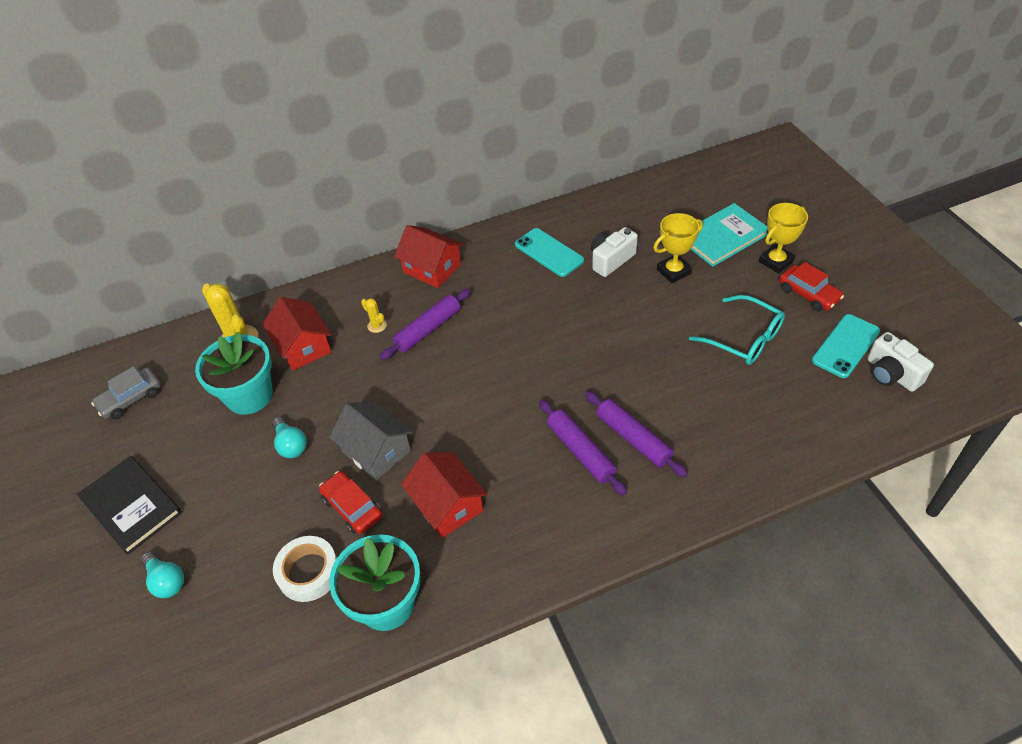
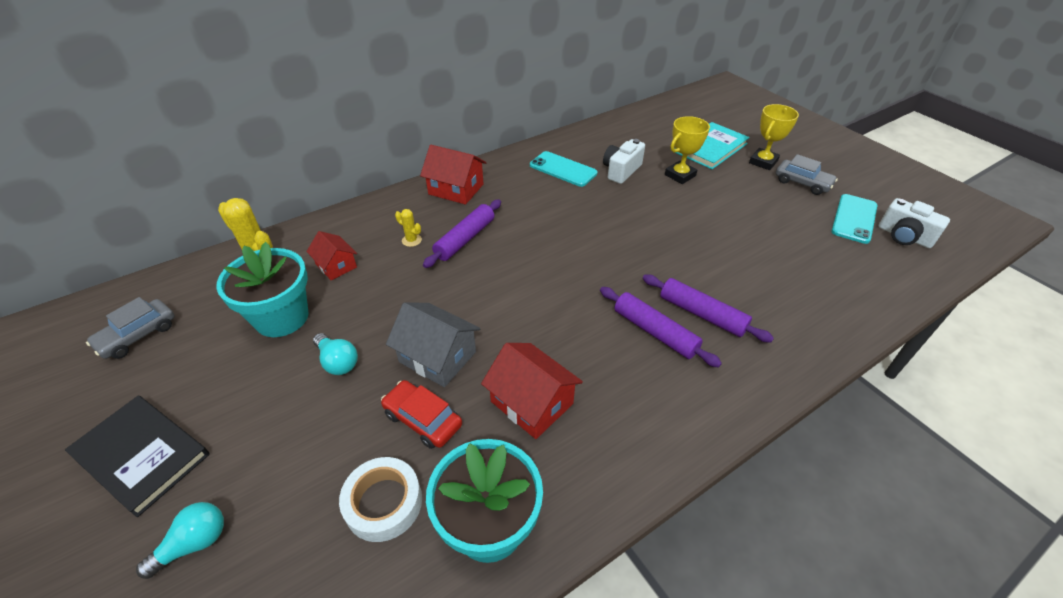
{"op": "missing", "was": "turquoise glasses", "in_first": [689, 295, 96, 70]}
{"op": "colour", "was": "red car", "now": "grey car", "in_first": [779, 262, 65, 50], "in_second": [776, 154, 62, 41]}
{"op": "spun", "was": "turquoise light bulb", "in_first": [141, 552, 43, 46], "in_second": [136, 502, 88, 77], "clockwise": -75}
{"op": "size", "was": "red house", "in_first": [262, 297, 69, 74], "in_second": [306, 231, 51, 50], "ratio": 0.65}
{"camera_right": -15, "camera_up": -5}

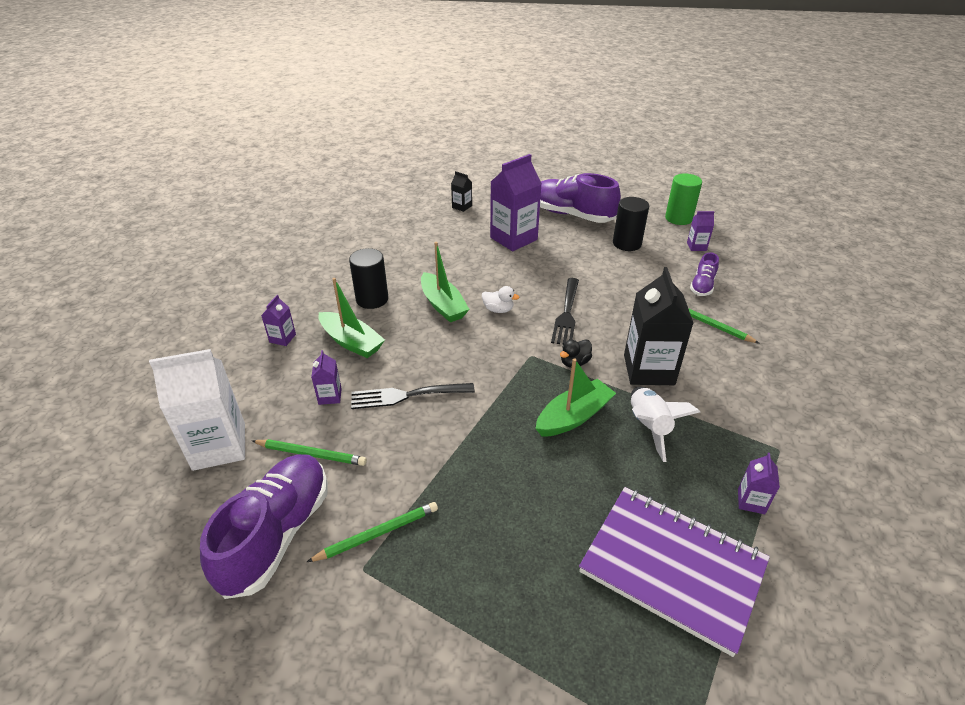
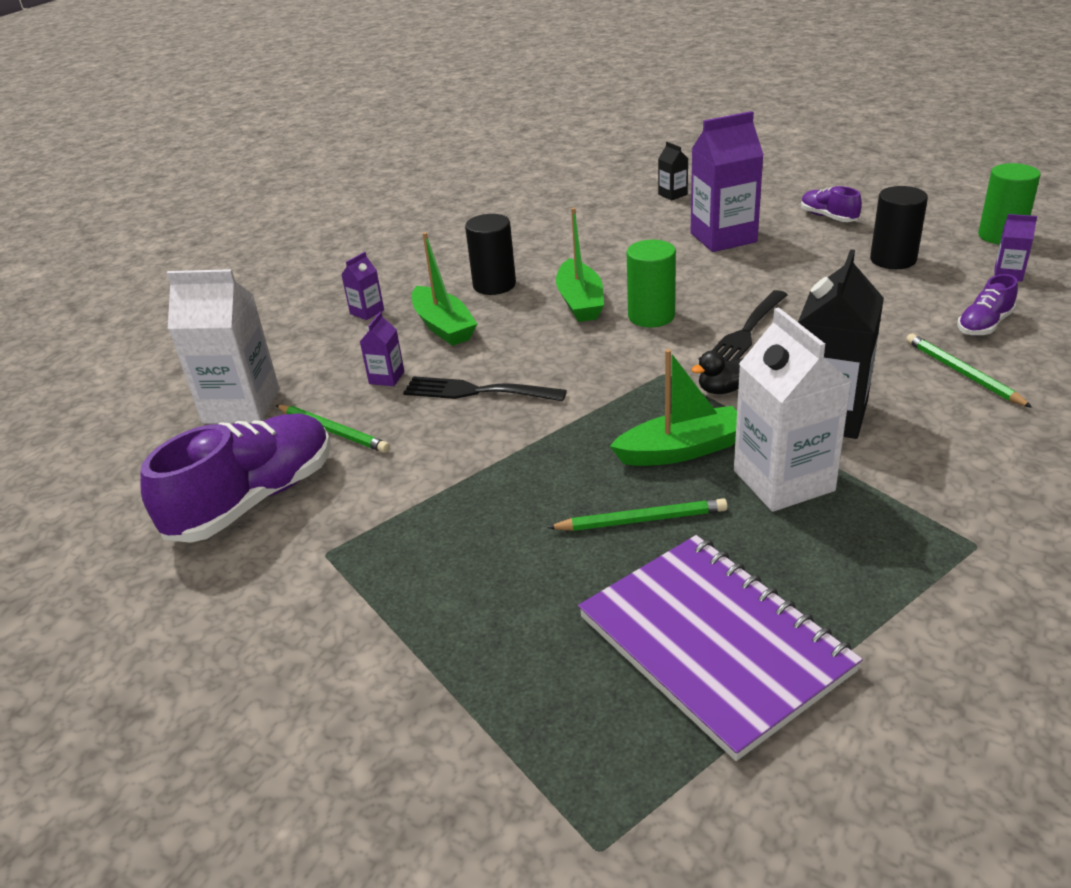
{"op": "missing", "was": "purple carton", "in_first": [738, 453, 42, 61]}
{"op": "relocated", "was": "green pencil", "in_first": [307, 502, 131, 60], "in_second": [547, 498, 181, 33]}
{"op": "exchanged", "was": "white duck", "now": "green cylinder", "in_first": [482, 286, 38, 27], "in_second": [627, 240, 49, 87]}
{"op": "exchanged", "was": "white rocket", "now": "white carton", "in_first": [631, 387, 69, 75], "in_second": [734, 307, 118, 205]}
{"op": "size", "was": "purple shoe", "in_first": [540, 173, 81, 50], "in_second": [801, 186, 61, 36], "ratio": 0.5}
{"camera_right": 25, "camera_up": -5}

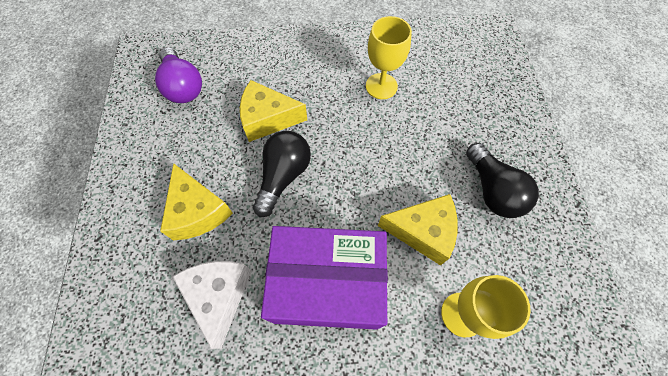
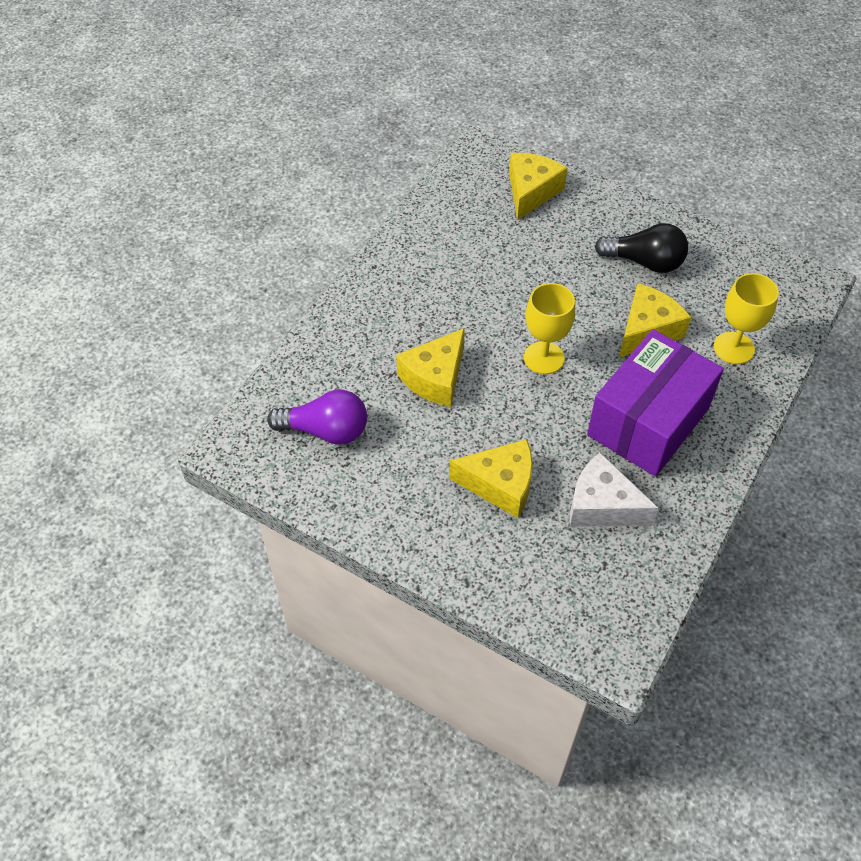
{"op": "missing", "was": "black light bulb", "in_first": [253, 131, 58, 86]}
{"op": "appeared", "now": "yellow cheese", "in_second": [509, 153, 58, 68]}
{"op": "relocated", "was": "yellow goblet", "in_first": [366, 16, 46, 83], "in_second": [524, 283, 51, 91]}
{"camera_right": -55, "camera_up": -10}

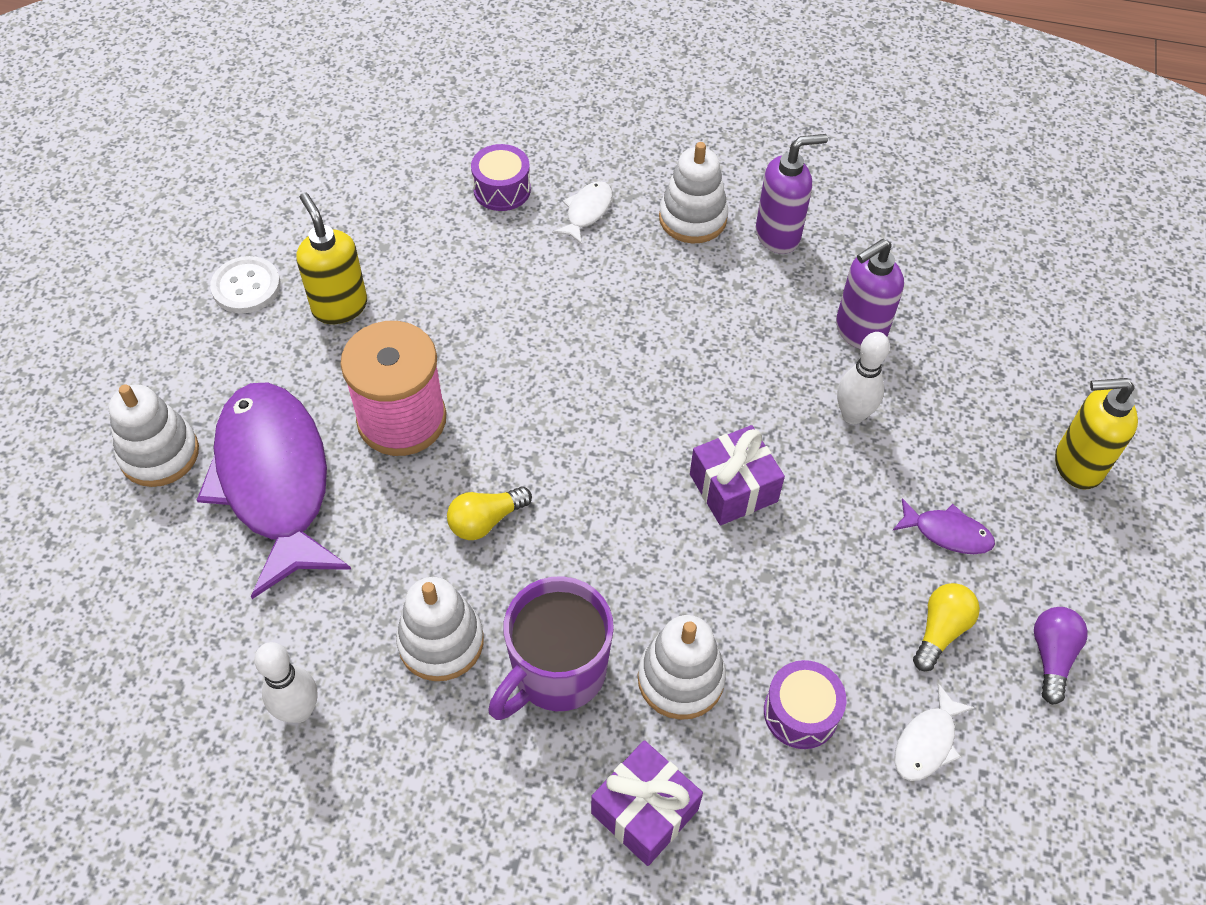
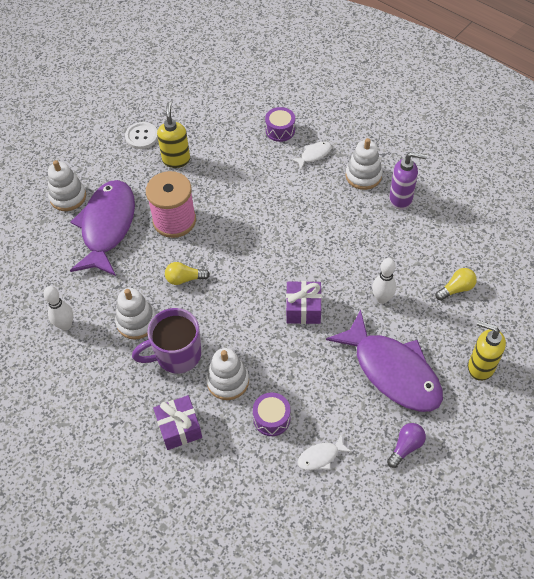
{"op": "missing", "was": "purple soap dispenser", "in_first": [836, 239, 68, 110]}
{"op": "relocated", "was": "yellow light bulb", "in_first": [913, 583, 67, 88], "in_second": [436, 268, 41, 33]}
{"op": "size", "was": "purple fish", "in_first": [893, 498, 102, 56], "in_second": [326, 310, 117, 102], "ratio": 2.48}
{"camera_right": 30, "camera_up": 0}

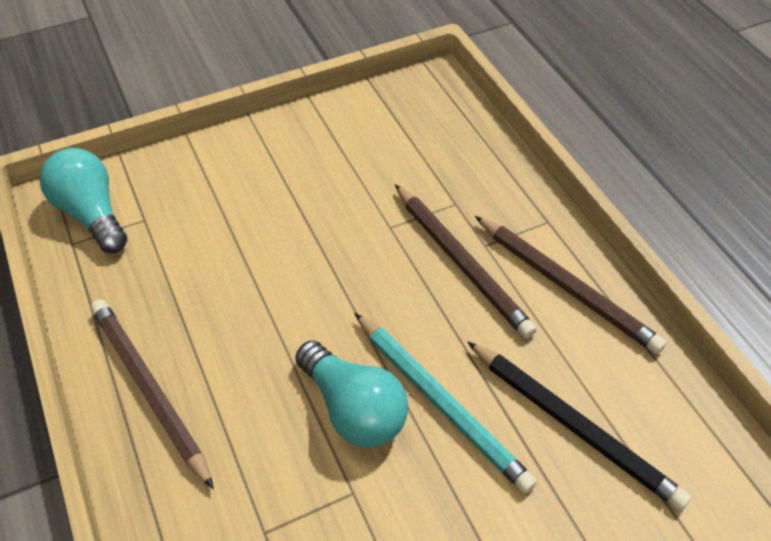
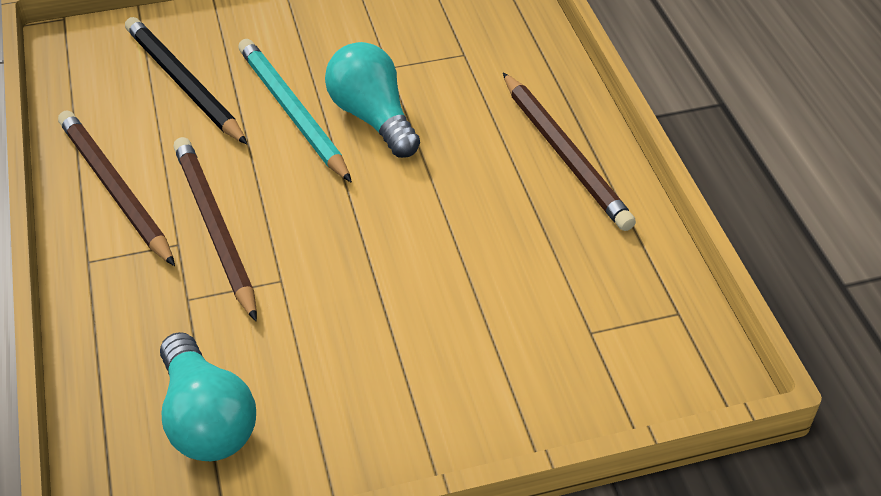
{"op": "relocated", "was": "turquoise light bulb", "in_first": [39, 148, 88, 105], "in_second": [160, 332, 96, 129]}
{"camera_right": -170, "camera_up": -5}

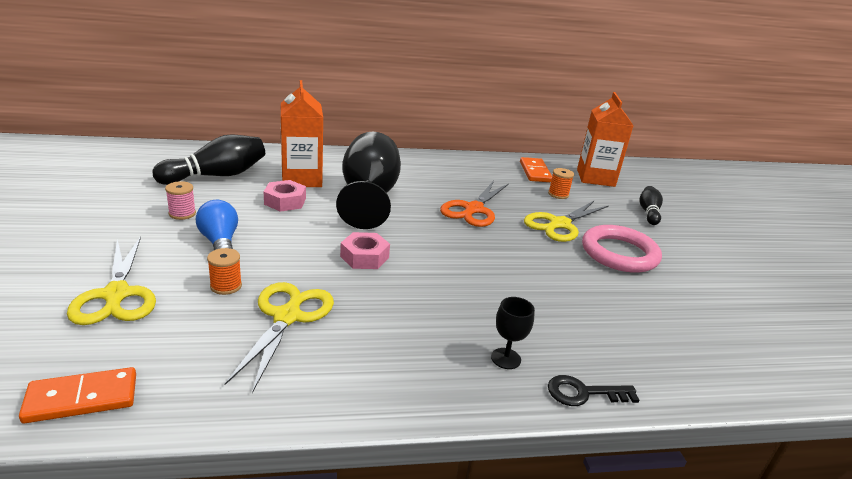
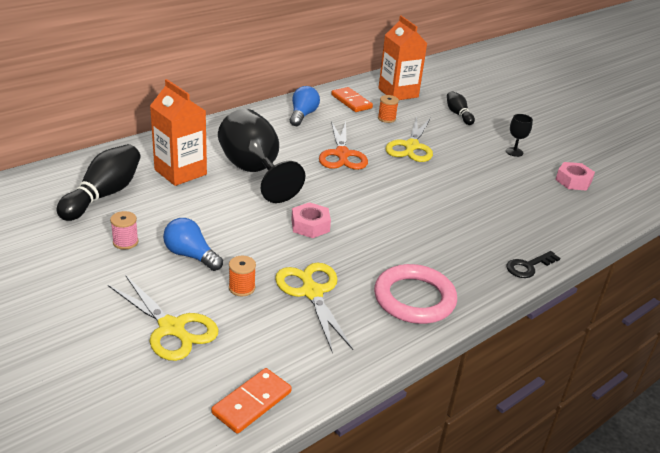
{"op": "appeared", "now": "blue light bulb", "in_second": [290, 86, 30, 40]}
{"op": "relocated", "was": "pink nut", "in_first": [264, 180, 42, 32], "in_second": [555, 162, 40, 29]}
{"op": "relocated", "was": "black goblet", "in_first": [491, 297, 44, 72], "in_second": [506, 114, 27, 43]}
{"op": "relocated", "was": "pink ring", "in_first": [582, 225, 80, 48], "in_second": [374, 264, 83, 60]}
{"camera_right": -30, "camera_up": 5}

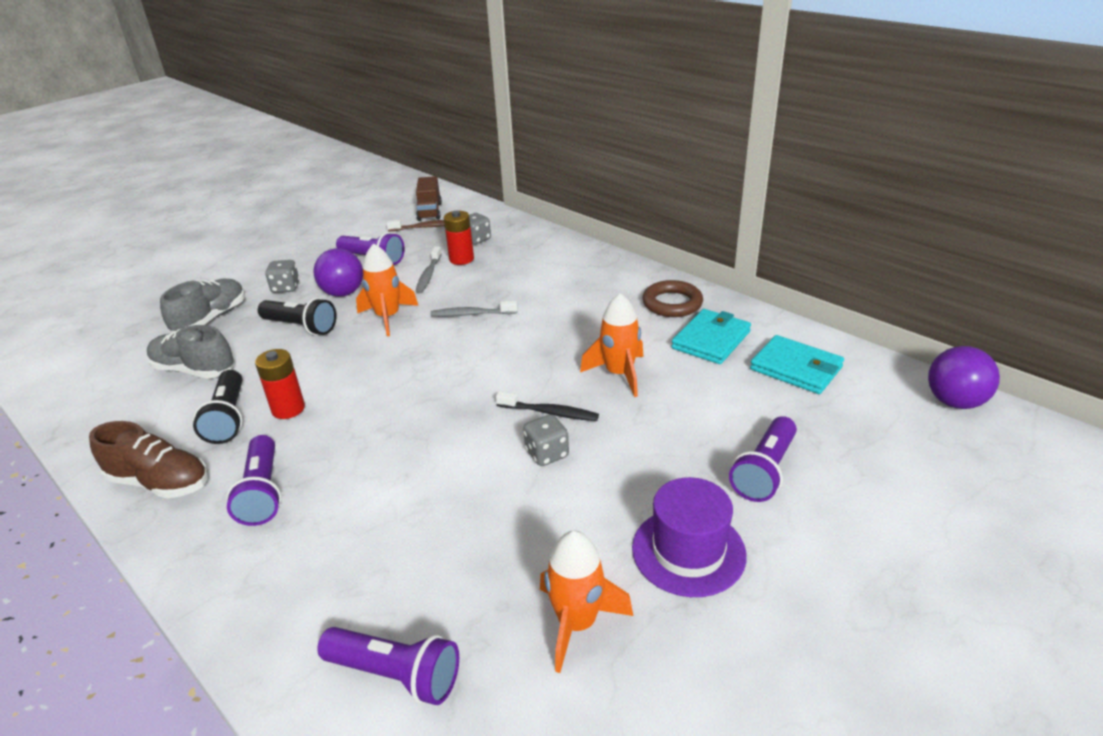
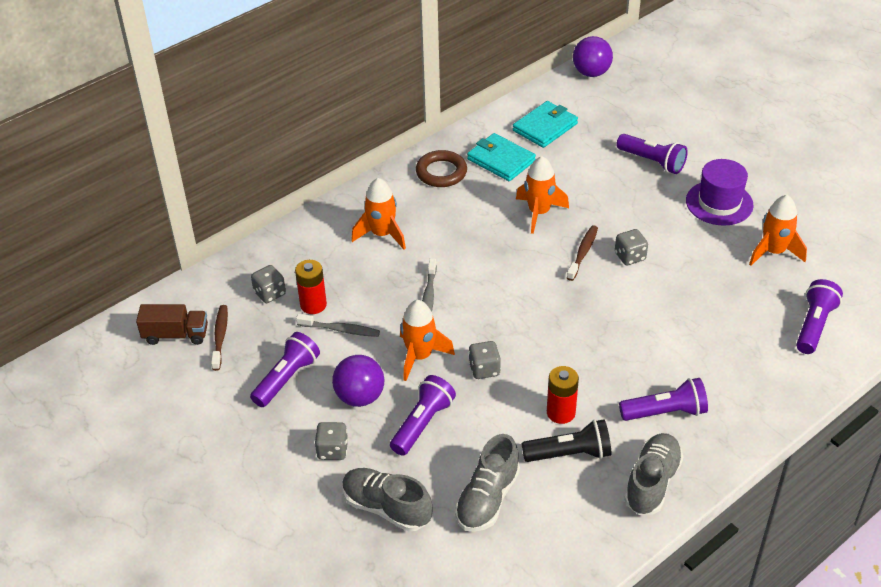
{"op": "appeared", "now": "orange rocket", "in_second": [351, 178, 55, 71]}
{"op": "appeared", "now": "grey dice", "in_second": [469, 341, 32, 38]}
{"op": "colour", "was": "brown shoe", "now": "grey shoe", "in_first": [89, 421, 119, 77], "in_second": [624, 433, 59, 82]}
{"op": "colour", "was": "black flashlight", "now": "purple flashlight", "in_first": [258, 298, 79, 37], "in_second": [390, 375, 66, 80]}
{"op": "colour", "was": "black toothbrush", "now": "brown toothbrush", "in_first": [496, 392, 103, 29], "in_second": [567, 225, 31, 56]}
{"camera_right": -85, "camera_up": 10}

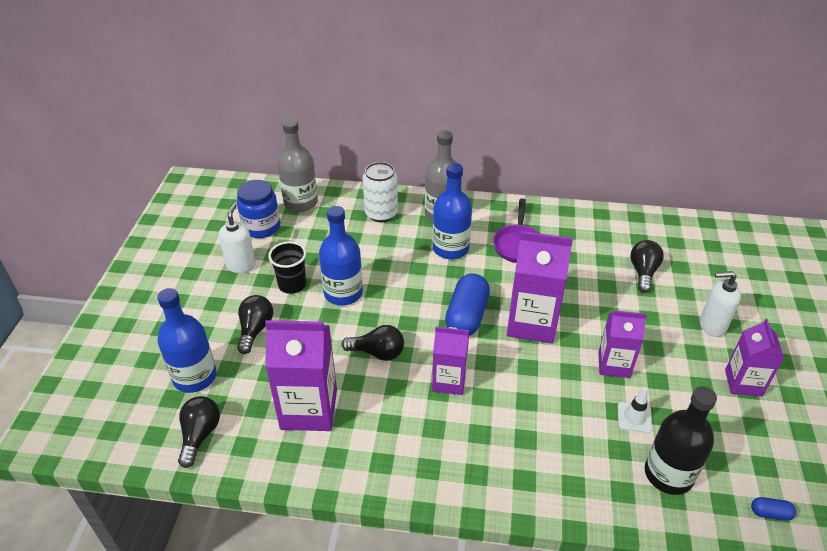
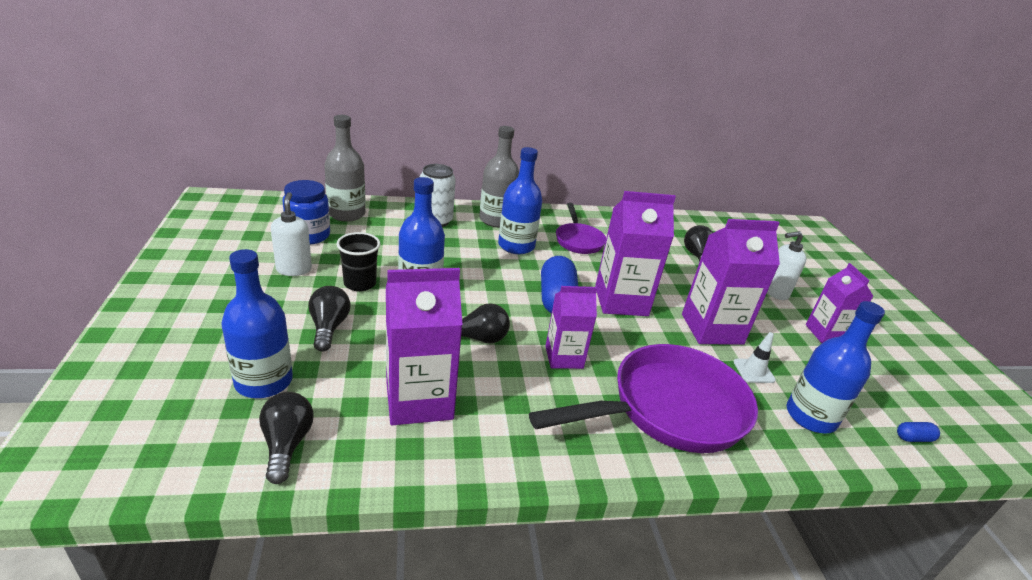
{"op": "appeared", "now": "purple pan", "in_second": [529, 344, 229, 109]}
{"op": "colour", "was": "black bottle", "now": "blue bottle", "in_first": [645, 386, 72, 109], "in_second": [787, 301, 98, 133]}
{"op": "size", "was": "purple carton", "in_first": [598, 310, 49, 68], "in_second": [682, 219, 98, 126], "ratio": 1.6}
{"camera_right": -20, "camera_up": -10}

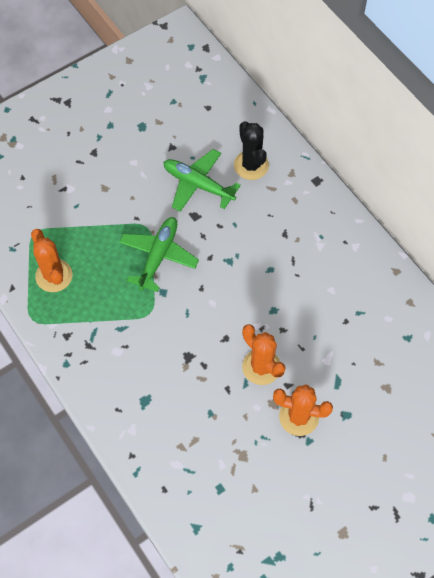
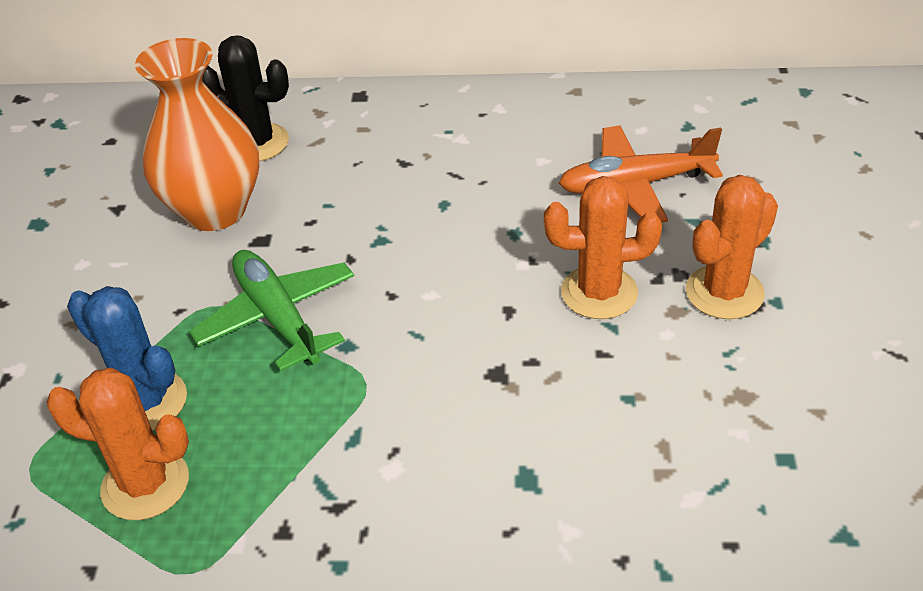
{"op": "appeared", "now": "blue cactus", "in_second": [67, 286, 120, 145]}
{"op": "appeared", "now": "orange plane", "in_second": [559, 125, 164, 98]}
{"op": "exchanged", "was": "green plane", "now": "orange vase", "in_first": [164, 149, 77, 63], "in_second": [135, 38, 124, 193]}
{"camera_right": -50, "camera_up": -20}

